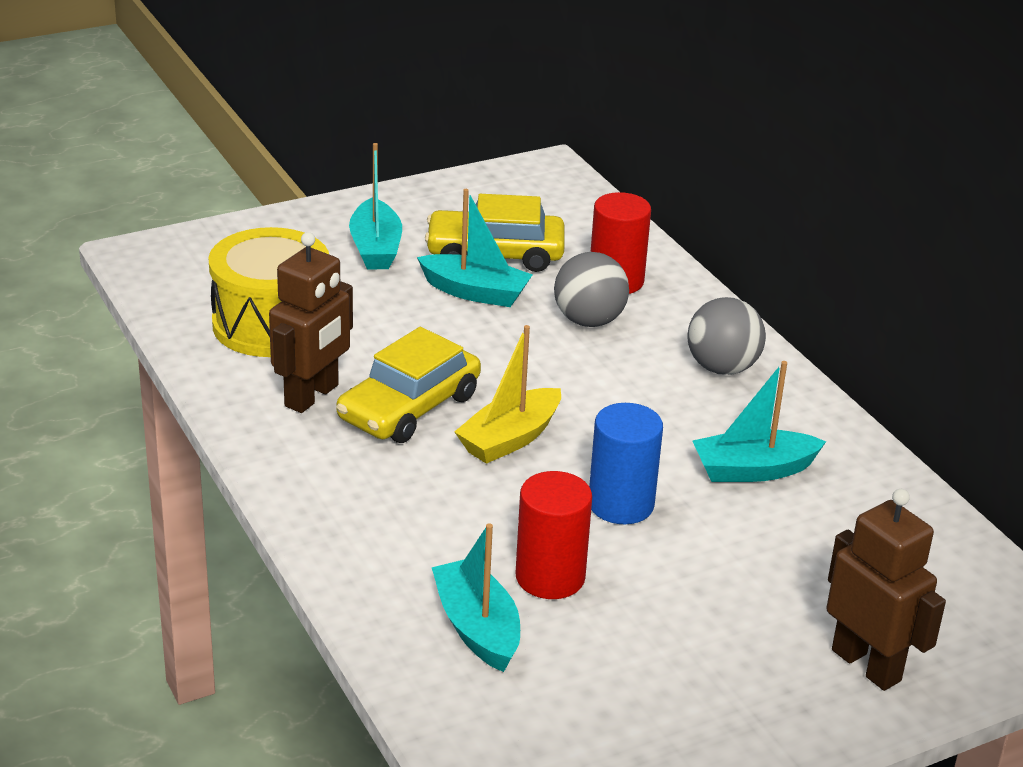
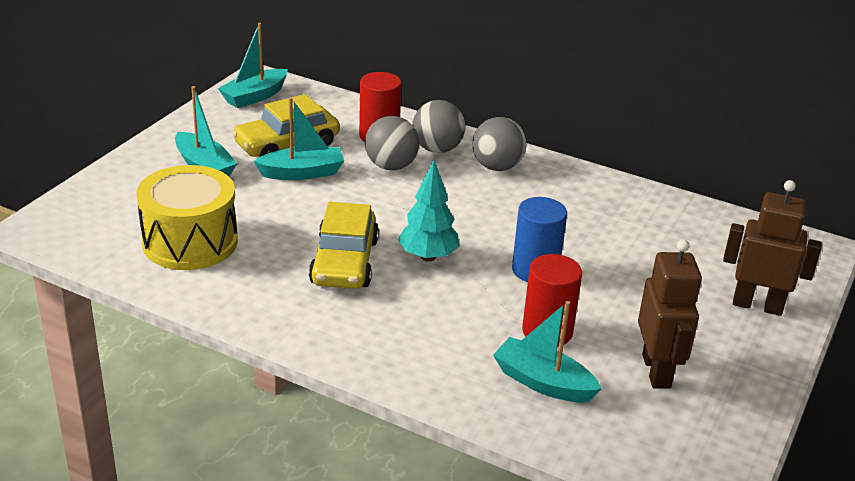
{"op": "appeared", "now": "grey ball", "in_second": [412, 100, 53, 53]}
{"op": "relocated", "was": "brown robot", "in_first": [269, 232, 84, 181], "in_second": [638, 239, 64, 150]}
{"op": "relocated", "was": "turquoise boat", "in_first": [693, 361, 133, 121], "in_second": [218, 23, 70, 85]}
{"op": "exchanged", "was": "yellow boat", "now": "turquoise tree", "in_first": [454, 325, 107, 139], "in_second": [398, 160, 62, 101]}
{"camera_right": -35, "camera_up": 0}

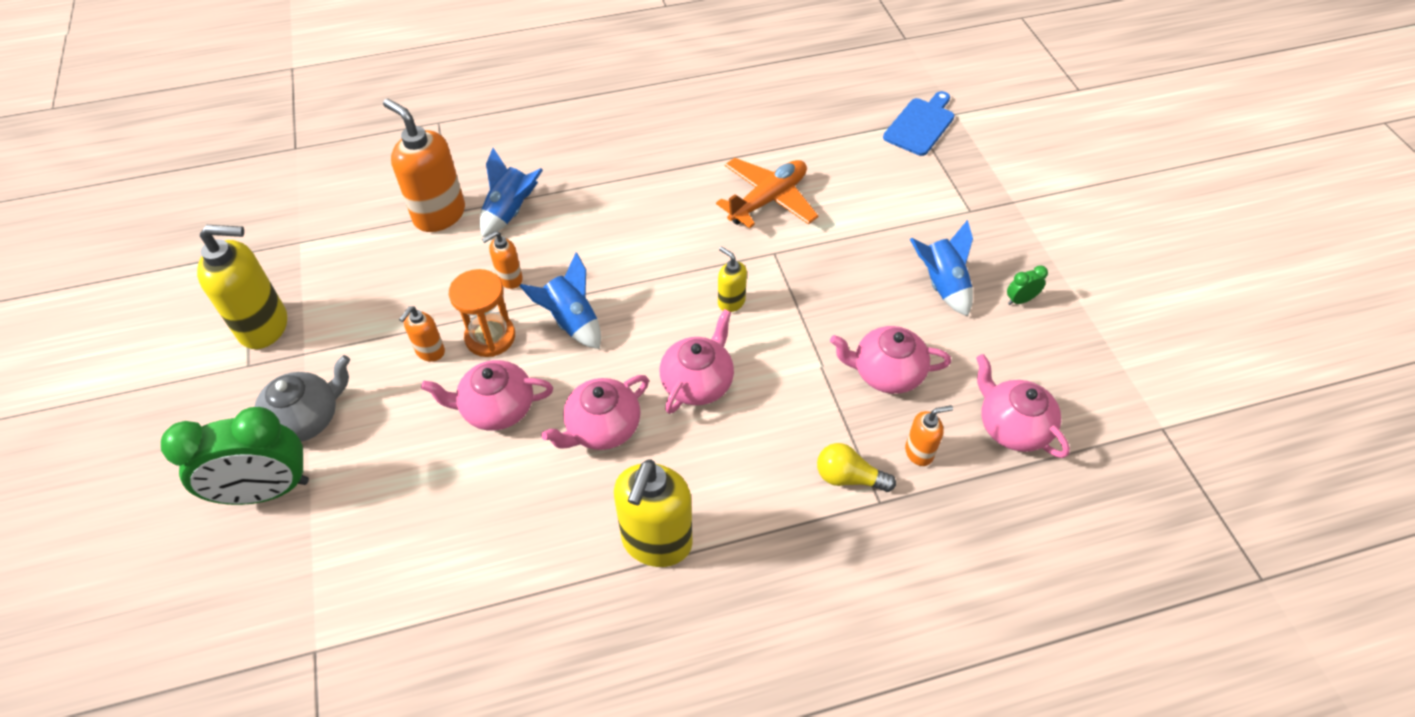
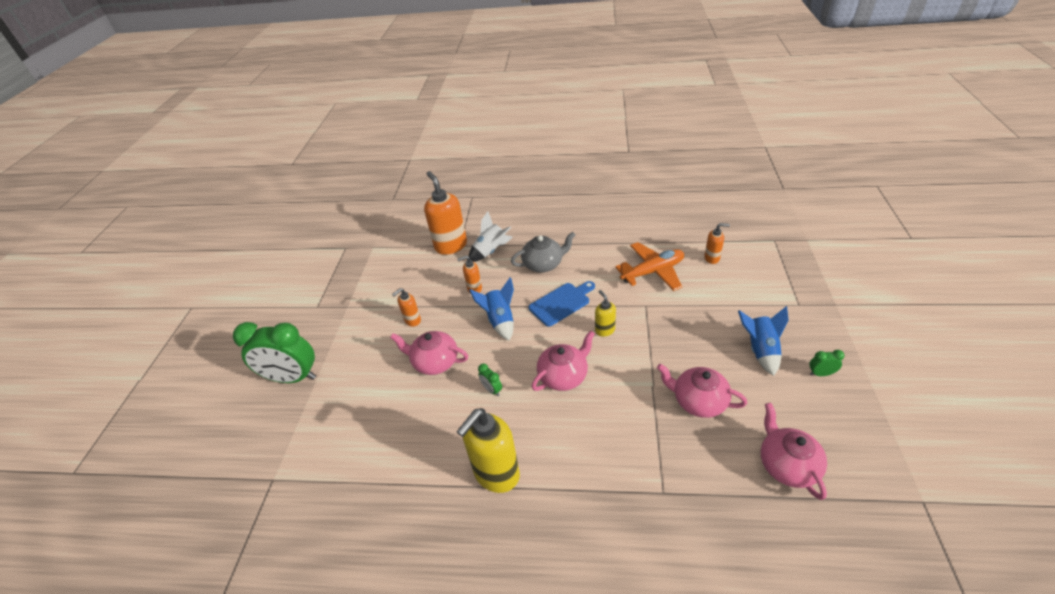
{"op": "missing", "was": "yellow soap dispenser", "in_first": [197, 225, 90, 124]}
{"op": "missing", "was": "orange hourglass", "in_first": [449, 269, 66, 88]}
{"op": "missing", "was": "yellow light bulb", "in_first": [817, 443, 79, 49]}
{"op": "relocated", "was": "grey teapot", "in_first": [255, 355, 95, 87], "in_second": [511, 232, 64, 41]}
{"op": "relocated", "was": "blue cutting board", "in_first": [883, 91, 71, 65], "in_second": [528, 281, 67, 46]}
{"op": "relocated", "was": "orange soap dispenser", "in_first": [905, 405, 48, 61], "in_second": [704, 223, 26, 41]}
{"op": "exchanged", "was": "pink teapot", "now": "green clock", "in_first": [541, 375, 108, 75], "in_second": [478, 364, 24, 32]}
{"op": "colour", "was": "blue rocket", "now": "white rocket", "in_first": [480, 148, 63, 89], "in_second": [469, 212, 44, 50]}
{"camera_right": 25, "camera_up": -10}

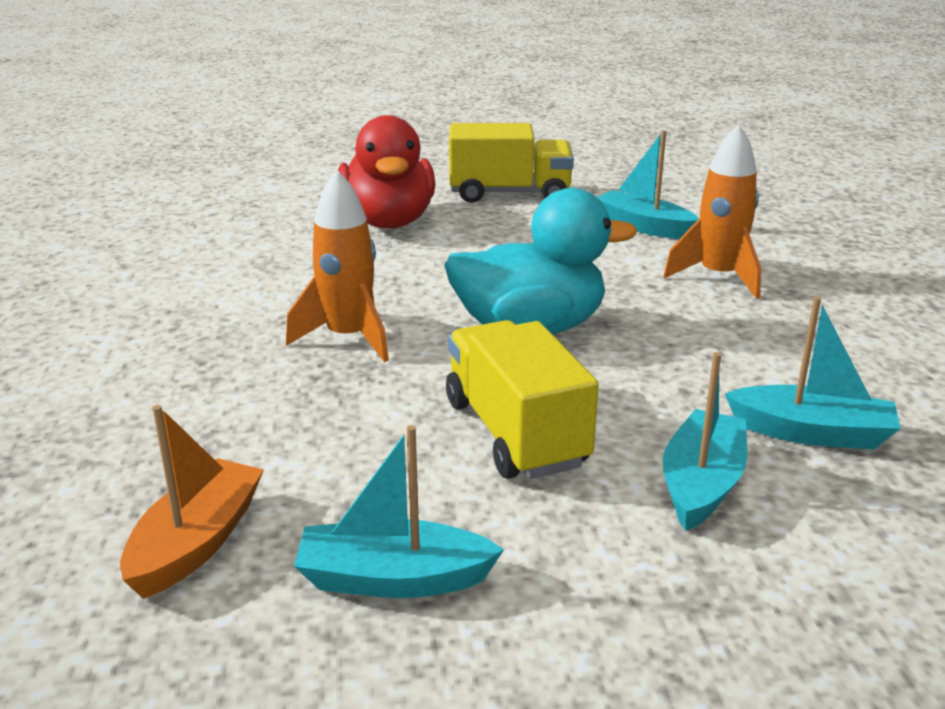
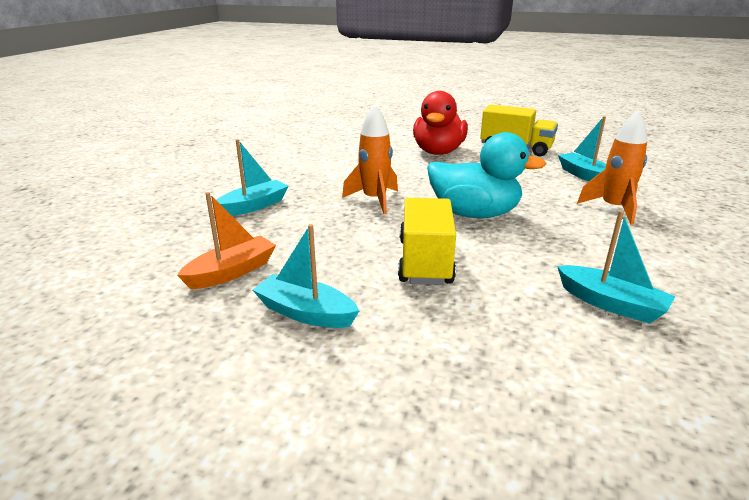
{"op": "relocated", "was": "turquoise boat", "in_first": [663, 352, 84, 179], "in_second": [216, 139, 73, 77]}
{"camera_right": 25, "camera_up": 0}

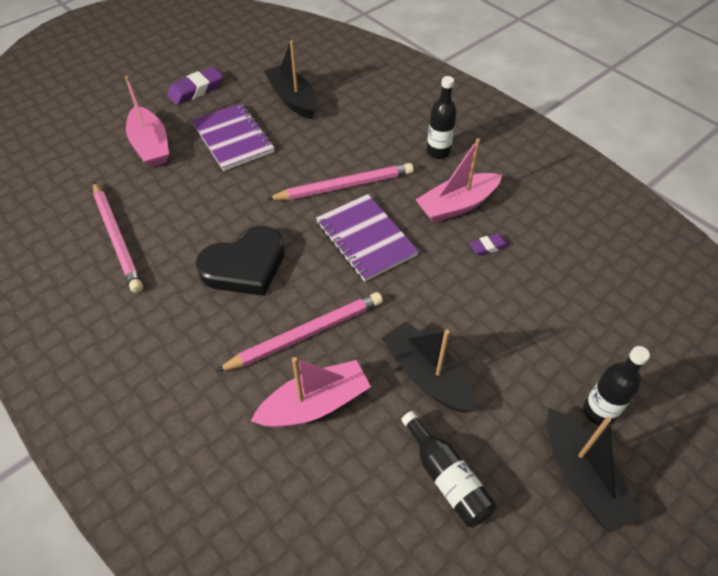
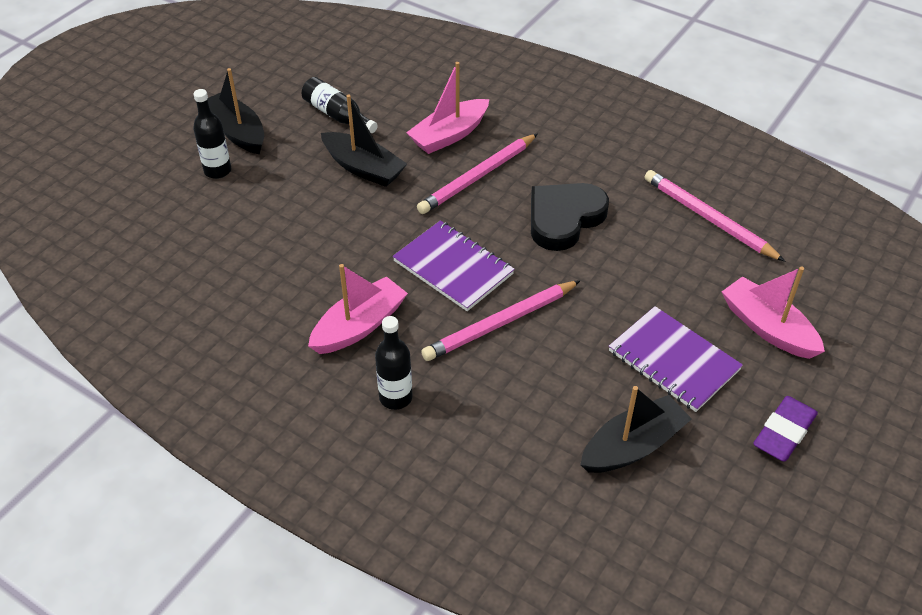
{"op": "missing", "was": "purple eraser", "in_first": [469, 233, 40, 23]}
{"op": "spun", "was": "black boat", "in_first": [264, 40, 53, 79], "in_second": [580, 386, 112, 87], "clockwise": -75}
{"camera_right": 165, "camera_up": -5}

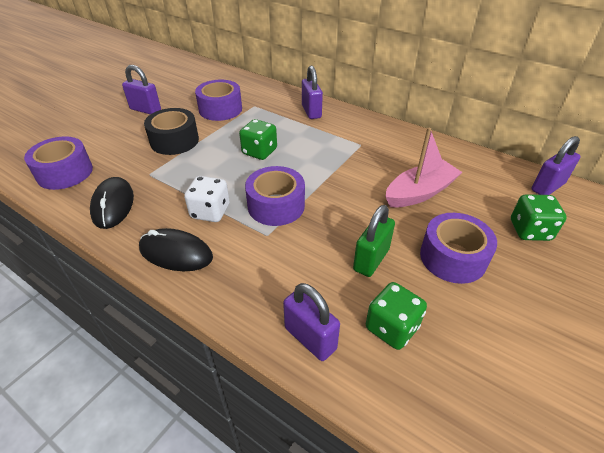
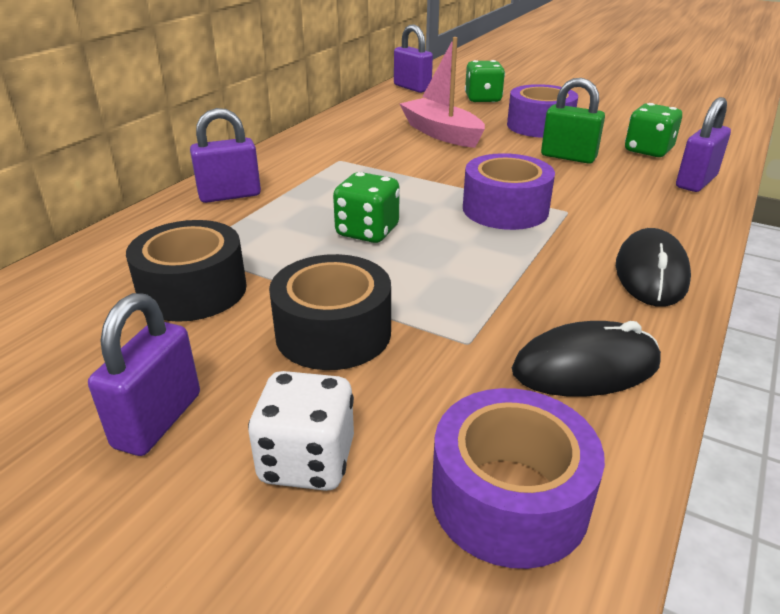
{"op": "relocated", "was": "white dice", "in_first": [184, 176, 46, 46], "in_second": [248, 371, 106, 120]}
{"op": "colour", "was": "purple tape", "now": "black tape", "in_first": [195, 80, 47, 41], "in_second": [126, 220, 121, 102]}
{"camera_right": -95, "camera_up": -10}

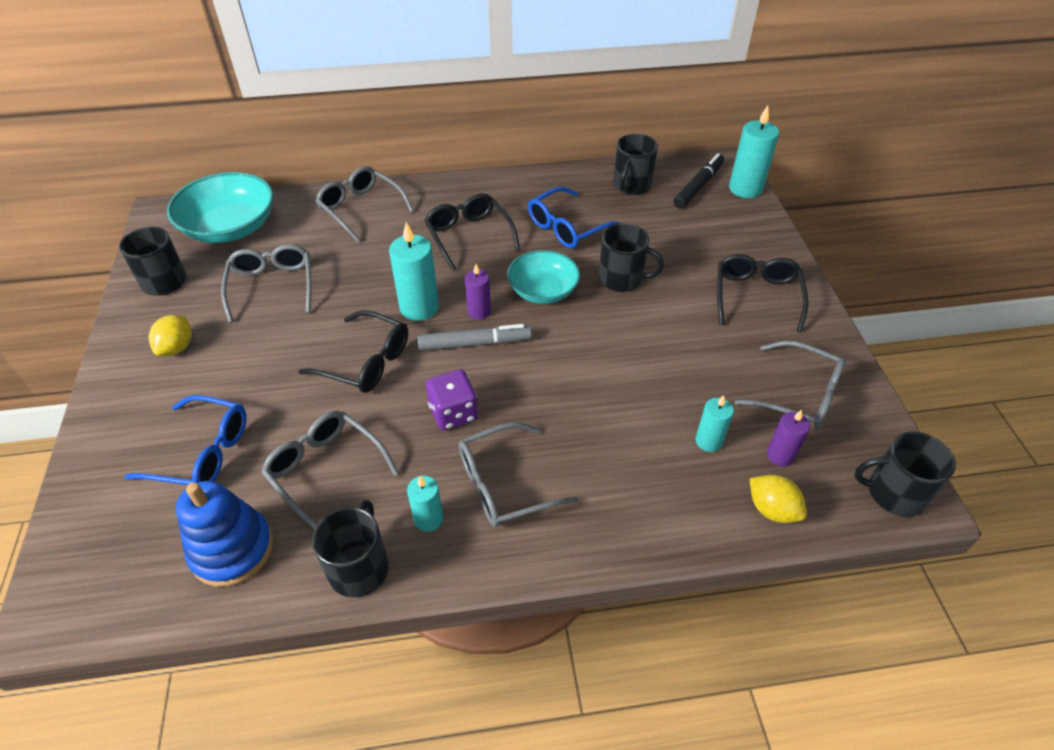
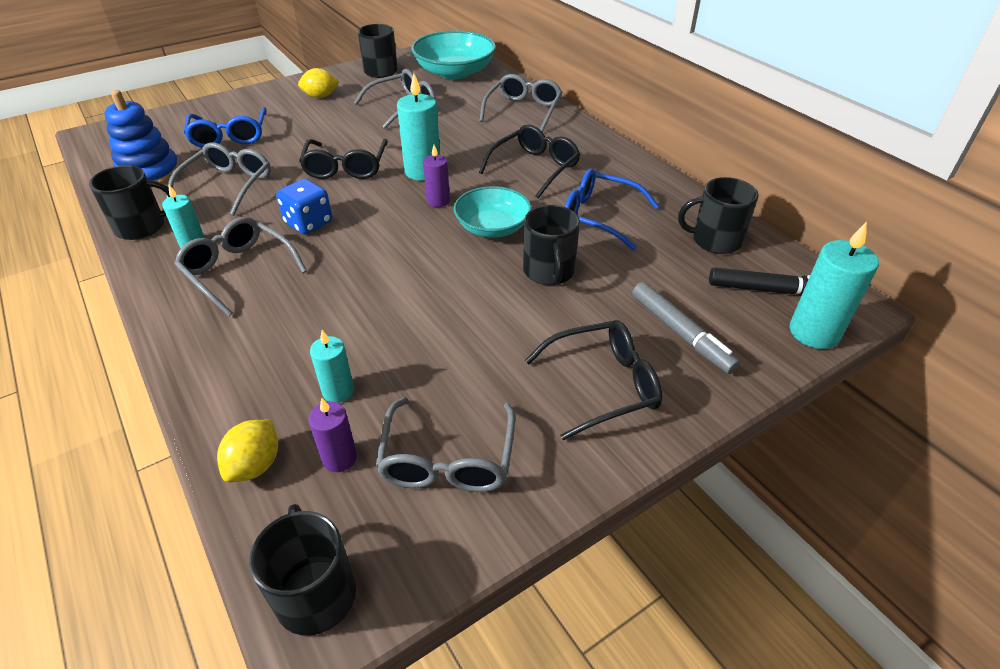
{"op": "relocated", "was": "grey marker", "in_first": [417, 324, 115, 27], "in_second": [632, 282, 108, 92]}
{"op": "colour", "was": "purple dice", "now": "blue dice", "in_first": [426, 369, 52, 62], "in_second": [276, 179, 56, 56]}
{"camera_right": 65, "camera_up": -5}

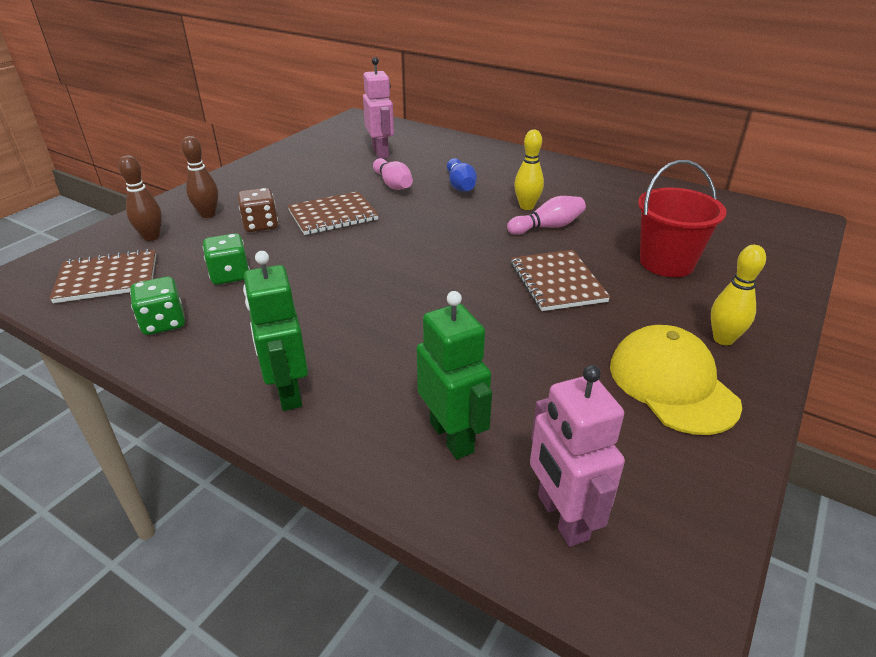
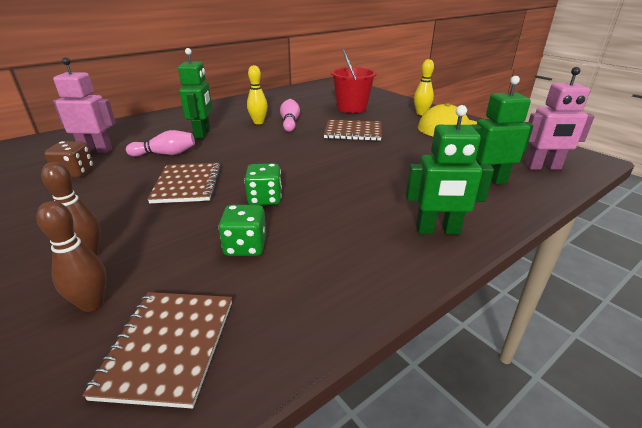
{"op": "relocated", "was": "green dice", "in_first": [130, 277, 55, 58], "in_second": [244, 163, 38, 42]}
{"op": "relocated", "was": "brown dice", "in_first": [238, 188, 40, 44], "in_second": [44, 141, 50, 37]}
{"op": "exchanged", "was": "blue bowling pin", "now": "green robot", "in_first": [447, 158, 30, 34], "in_second": [178, 48, 34, 91]}
{"camera_right": -70, "camera_up": -5}

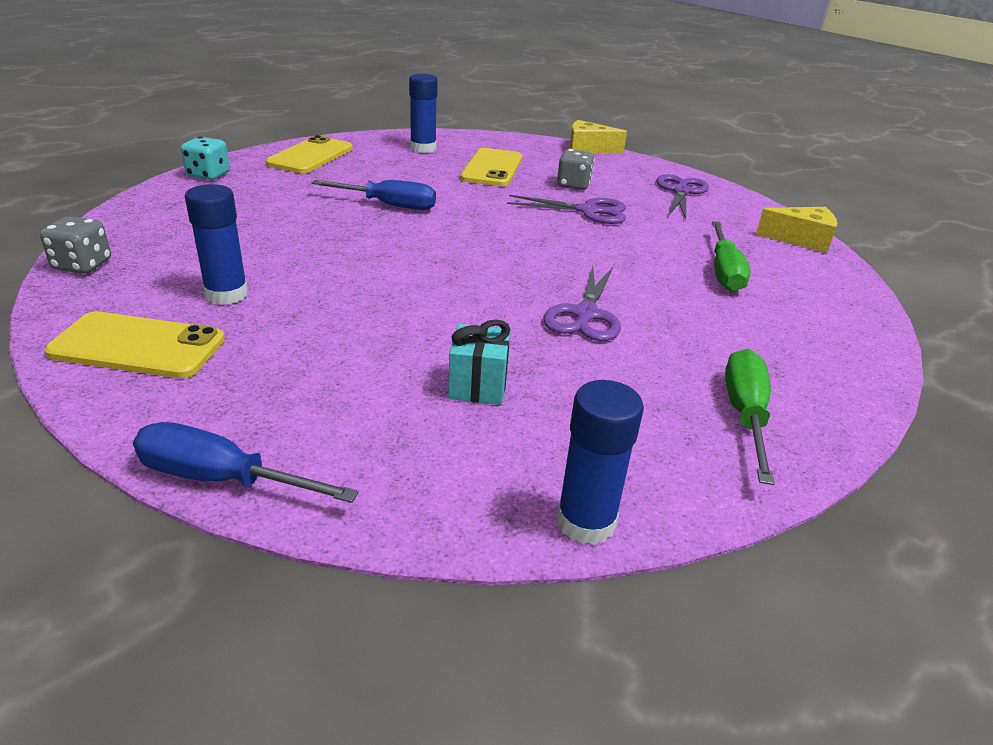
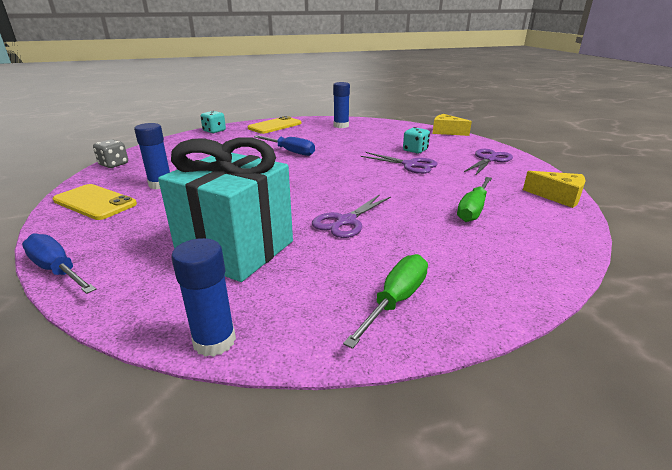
{"op": "missing", "was": "yellow phone", "in_first": [460, 148, 62, 38]}
{"op": "colour", "was": "grey dice", "now": "turquoise dice", "in_first": [557, 149, 38, 41], "in_second": [403, 127, 27, 27]}
{"op": "size", "was": "turquoise gift", "in_first": [448, 320, 63, 85], "in_second": [158, 137, 135, 145], "ratio": 2.42}
{"camera_right": 25, "camera_up": -5}

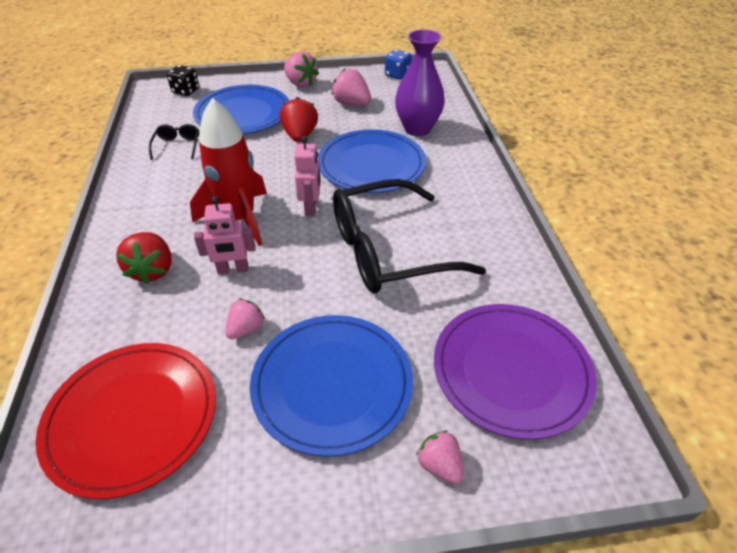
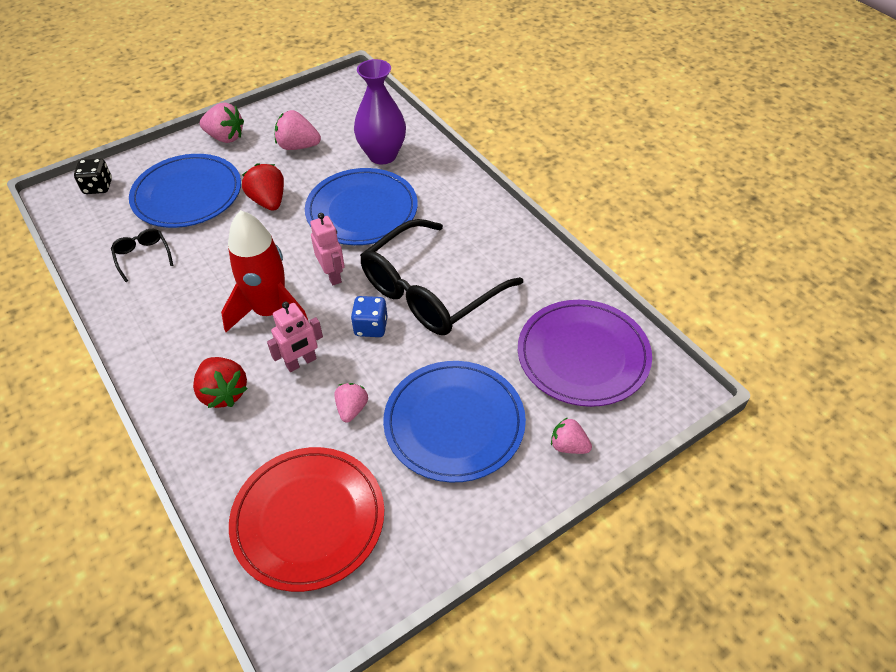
{"op": "relocated", "was": "blue dice", "in_first": [385, 50, 27, 29], "in_second": [351, 296, 36, 41]}
{"camera_right": -25, "camera_up": 5}

